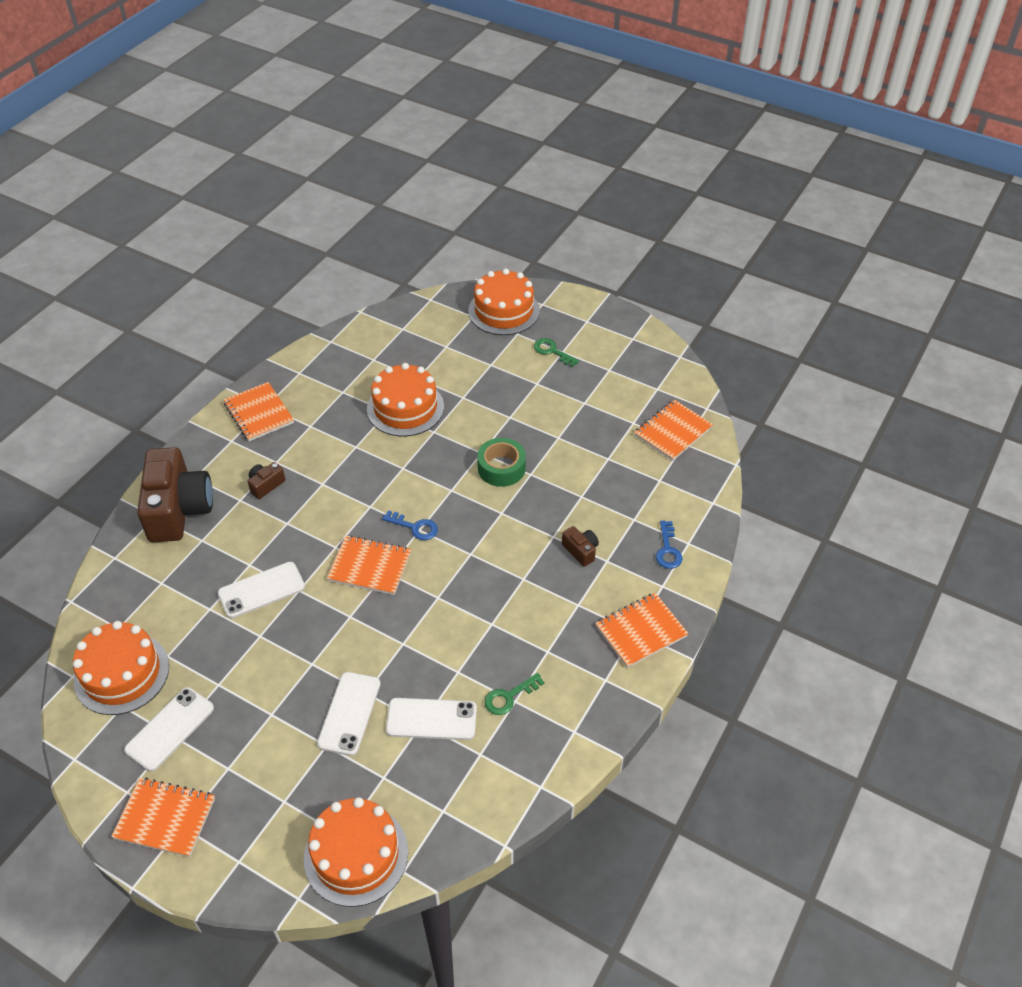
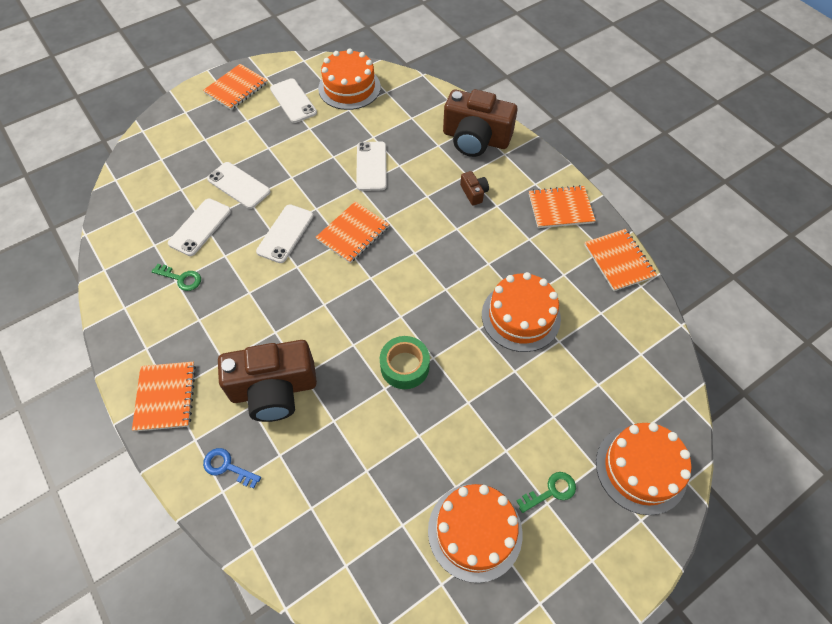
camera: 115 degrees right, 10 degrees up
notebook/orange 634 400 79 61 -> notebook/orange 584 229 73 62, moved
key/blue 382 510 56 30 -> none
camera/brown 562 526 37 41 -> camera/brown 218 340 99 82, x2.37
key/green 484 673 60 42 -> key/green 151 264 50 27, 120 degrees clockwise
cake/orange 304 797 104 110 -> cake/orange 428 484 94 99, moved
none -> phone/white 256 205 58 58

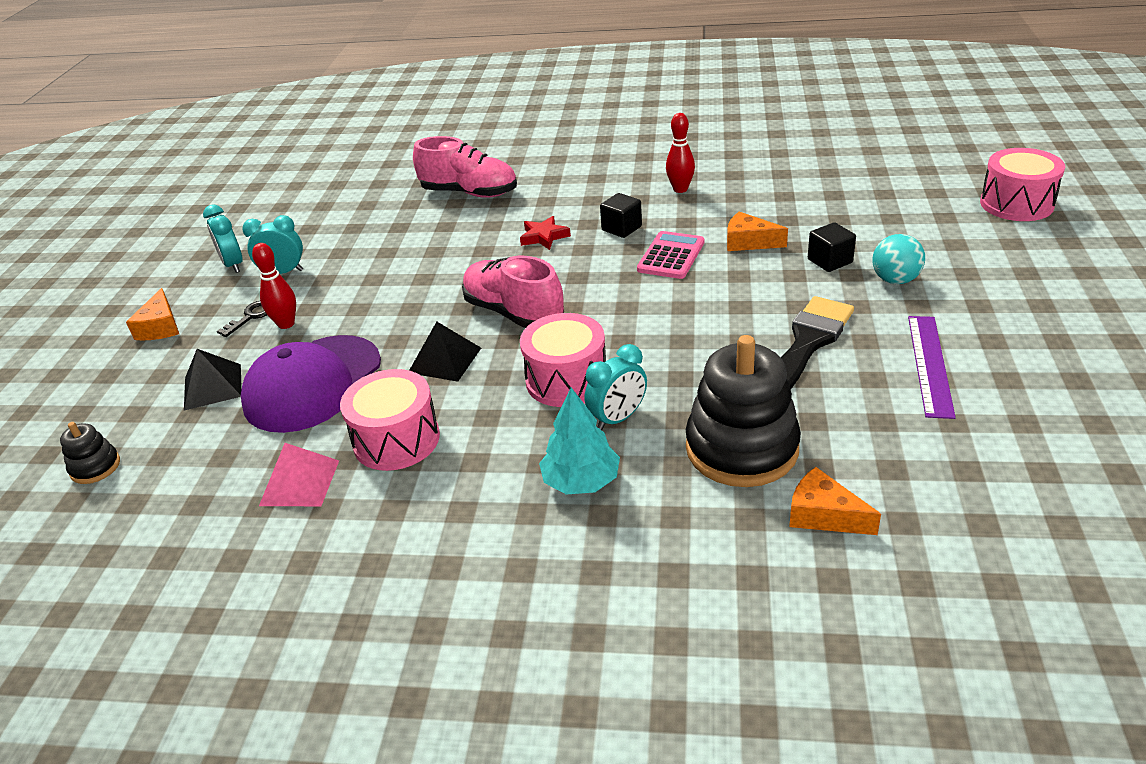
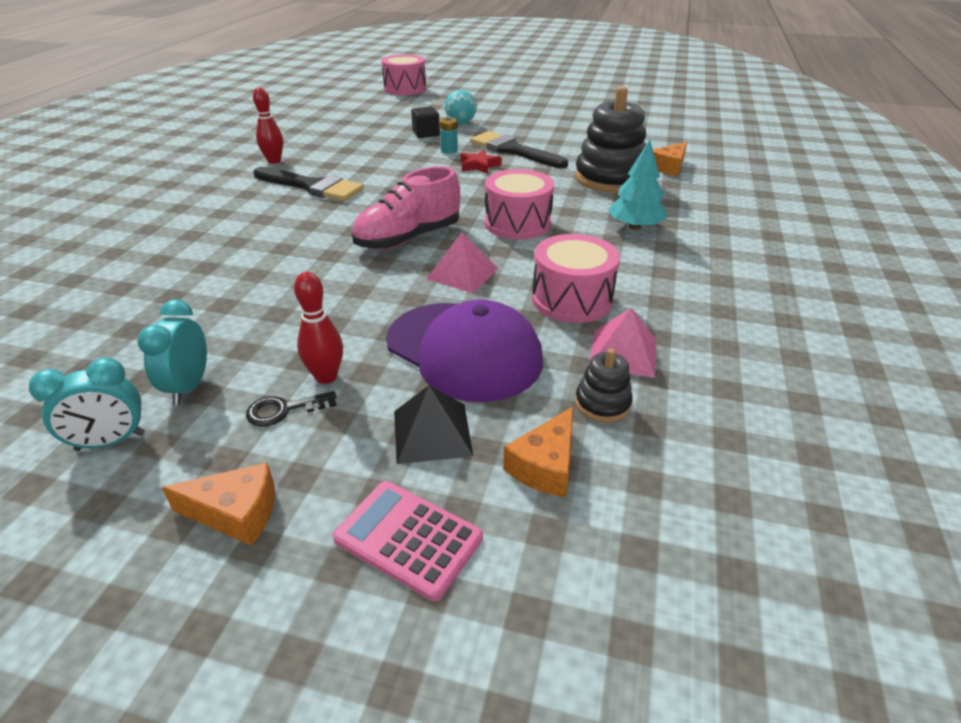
camera: 85 degrees left, 0 degrees up
shoe/pink 413 136 104 62 -> none
cube/black 600 193 42 45 -> brush/black 253 167 111 34
cheese/orange 727 211 61 40 -> cheese/orange 503 407 70 90, moved
star/red 520 216 51 34 -> star/red 460 150 42 24, moved
calculator/pink 637 231 67 48 -> calculator/pink 333 481 150 120, moved
key/black 217 301 50 36 -> key/black 246 391 91 36, 60 degrees counterclockwise
ruler/purple 908 316 48 103 -> none
pyramid/black 409 322 72 60 -> pyramid/pink 426 233 73 60
clock/turquoise 585 344 62 86 -> none
stacking toy/black 60 422 60 62 -> stacking toy/black 575 348 58 74, moved
none -> battery/turquoise 440 117 18 36

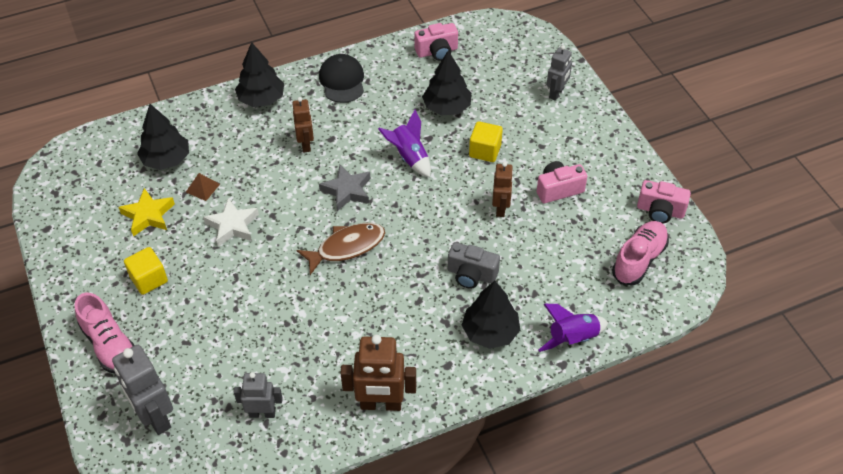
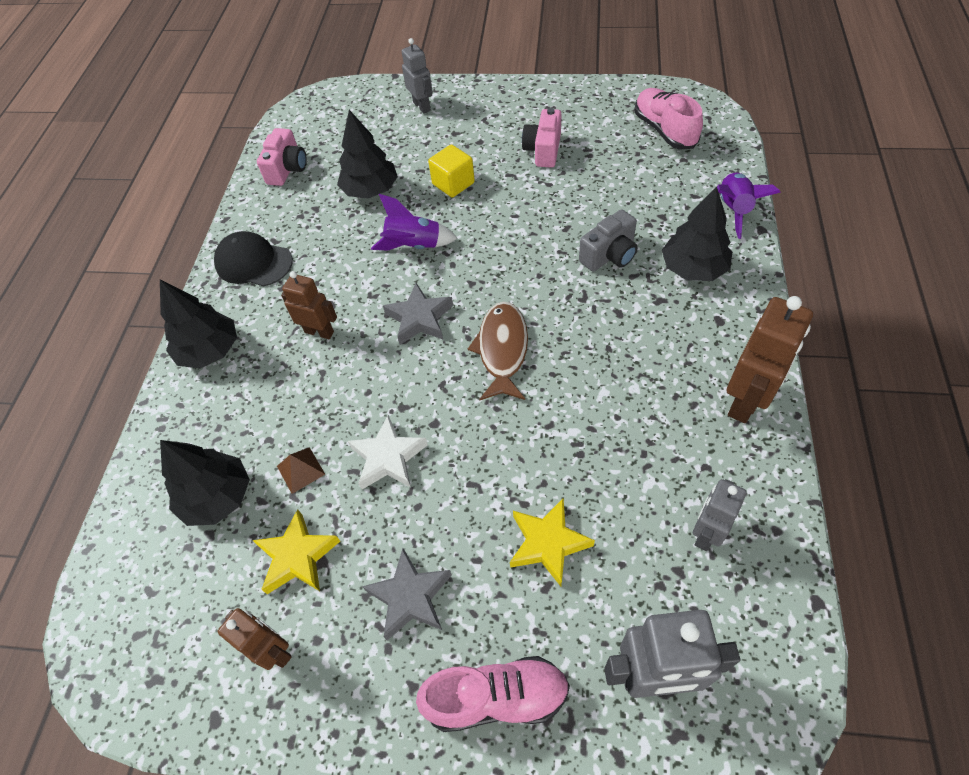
camera: 55 degrees left, 5 degrees up
robot/brown 492 162 21 55 -> robot/brown 218 608 74 62, moved
camera/pink 637 180 54 44 -> none
cube/yellow 124 247 44 48 -> star/grey 362 548 90 92
none -> star/yellow 510 498 85 88

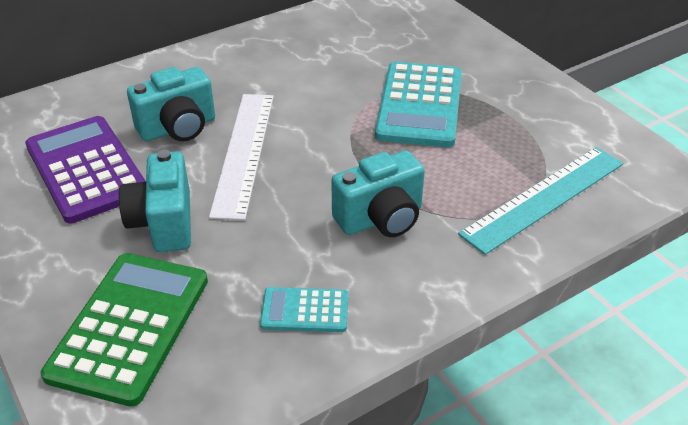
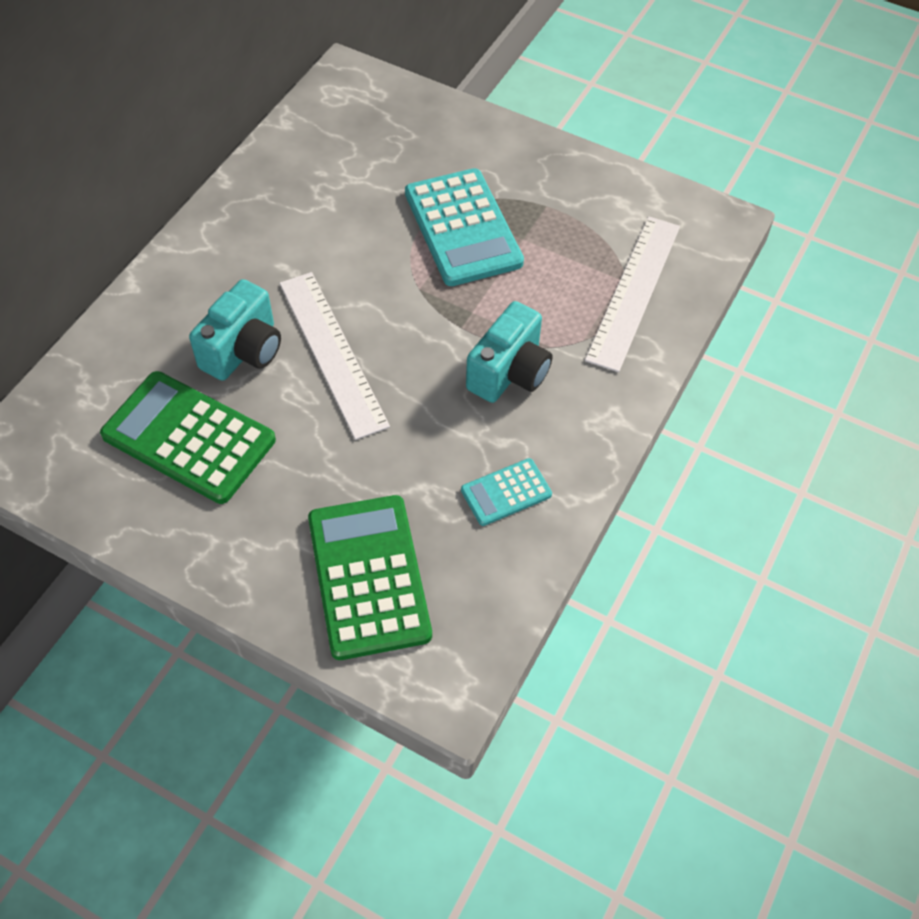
camera: 30 degrees left, 15 degrees up
calculator/purple 25 116 121 108 -> calculator/green 100 371 176 133
ruler/turquoise 458 147 166 108 -> ruler/white 585 216 95 156
camera/turquoise 119 150 72 102 -> none

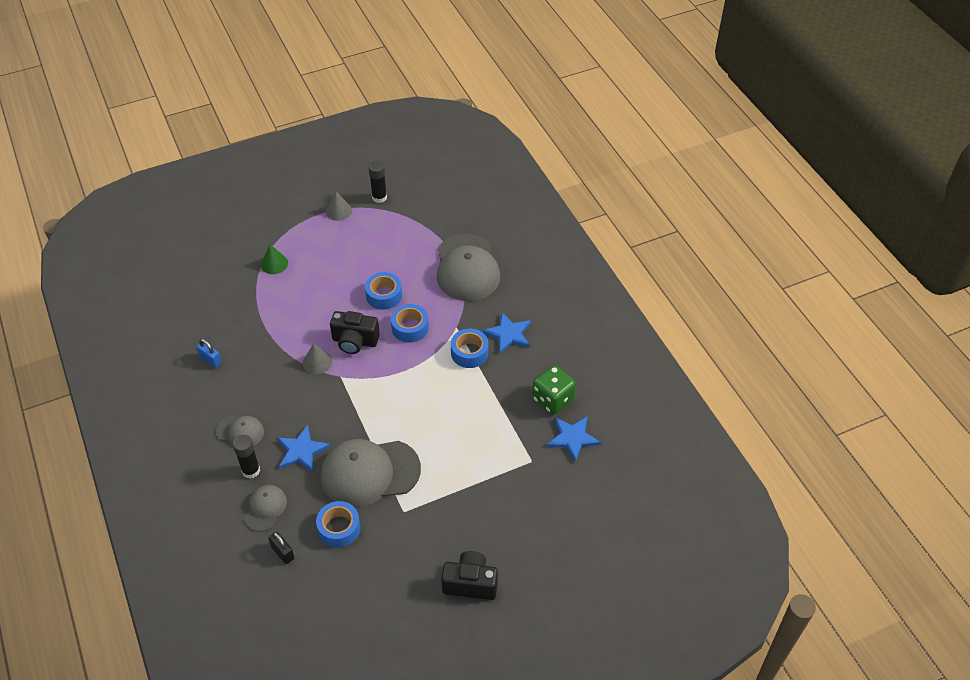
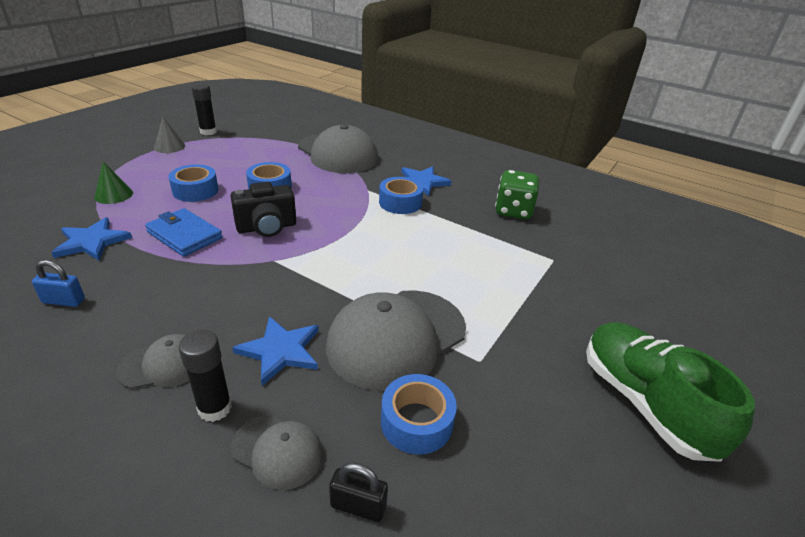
camera: 35 degrees left, 15 degrees down
tape/blue 391 304 38 39 -> tape/blue 168 164 50 38, moved
cone/grey 303 343 29 31 -> none
star/blue 546 416 55 47 -> star/blue 51 217 81 43, moved
cap/grey 244 485 43 47 -> cap/grey 231 415 92 75, 135 degrees clockwise
camera/black 441 551 57 49 -> shoe/green 586 322 169 140
none -> wallet/blue 145 208 78 49

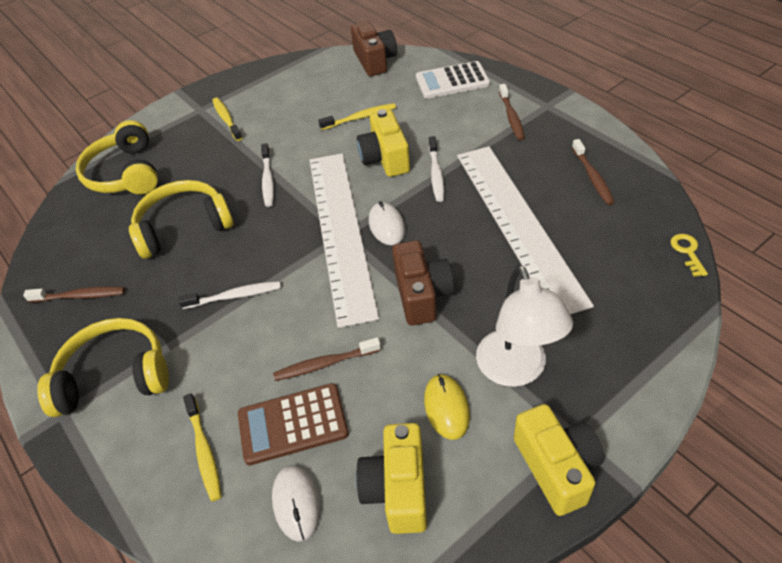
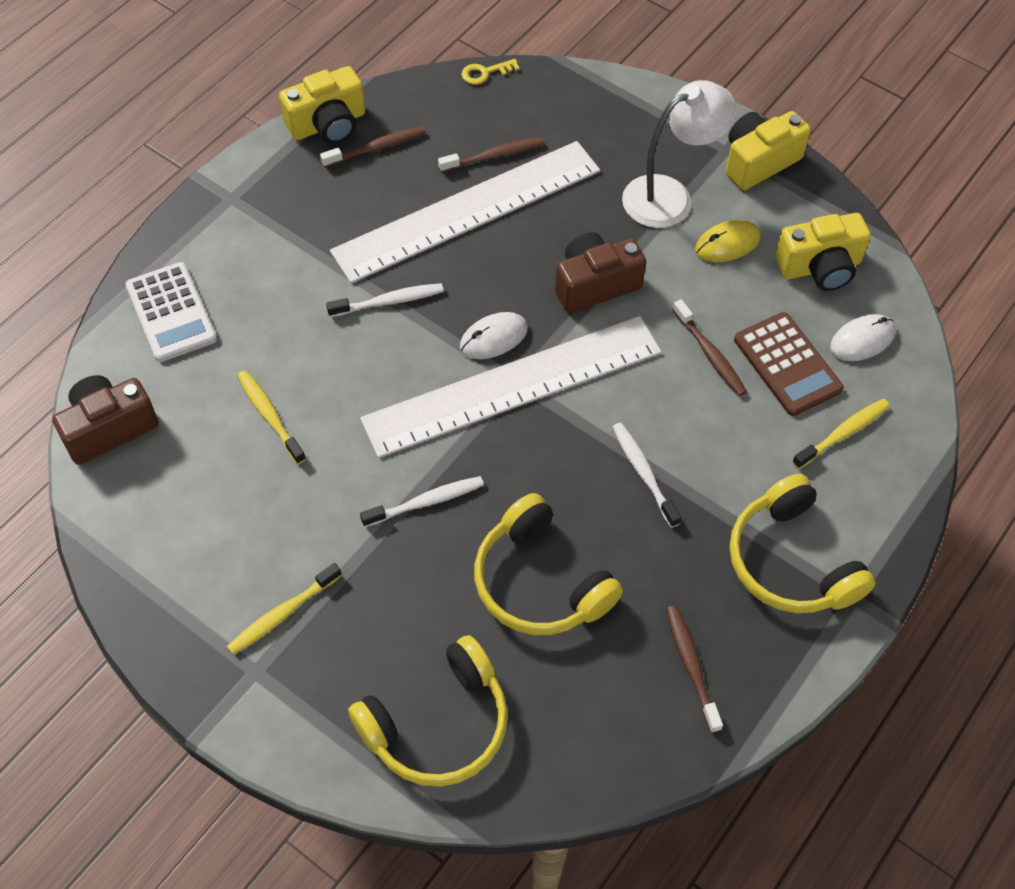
camera: 110 degrees left, 10 degrees up
toothbrush/brown 499 84 26 56 -> toothbrush/brown 438 137 106 36, moved
camera/yellow 357 109 53 68 -> camera/yellow 279 66 86 78, moved

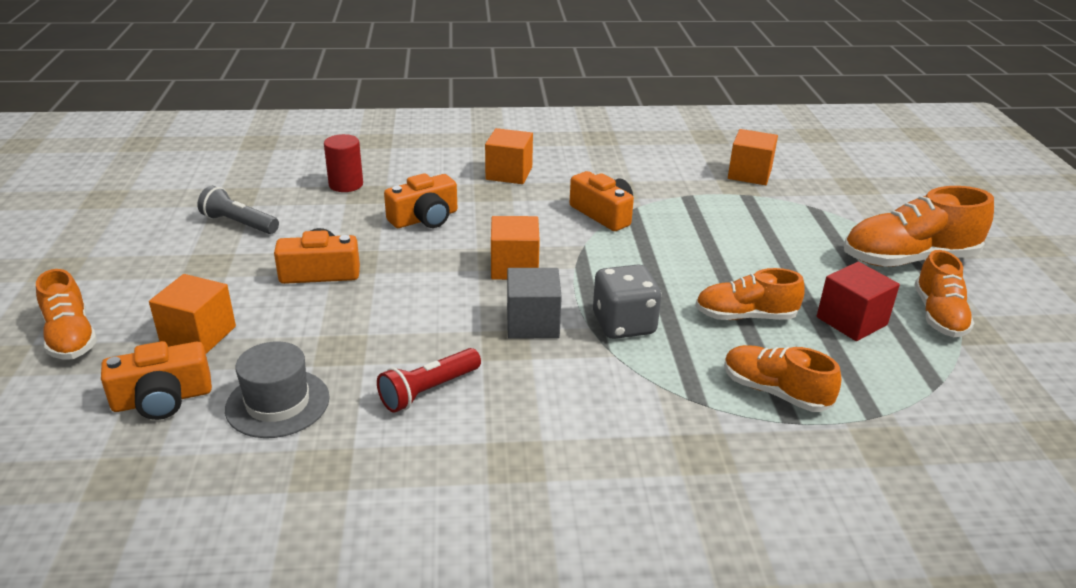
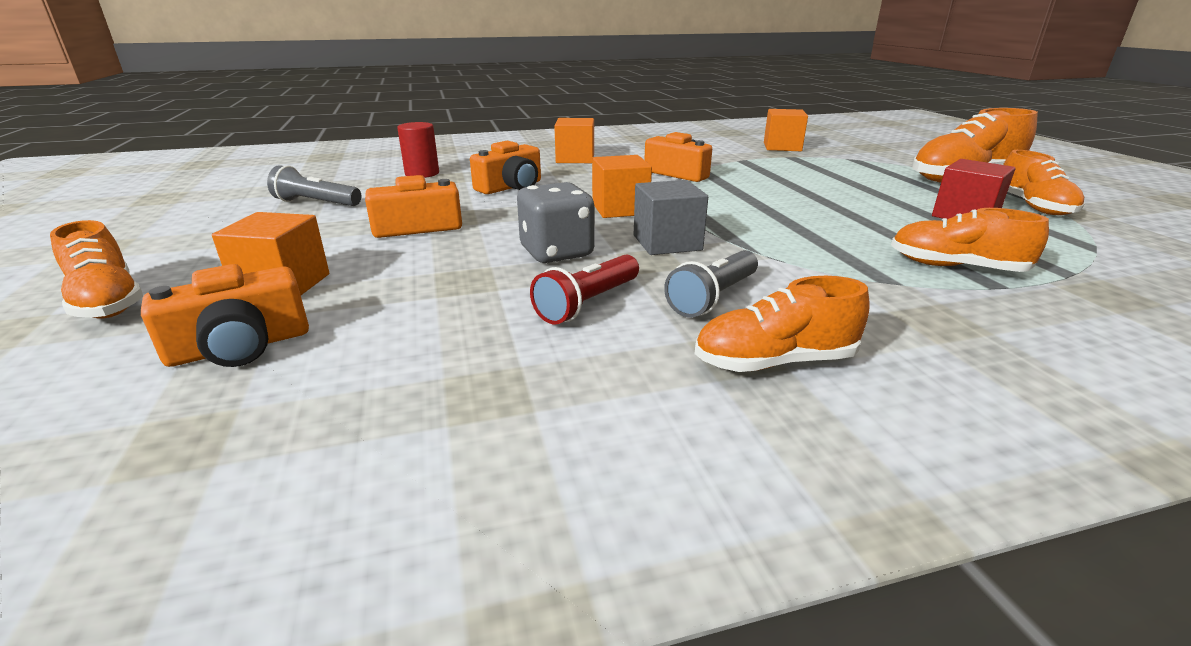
camera: 10 degrees left, 5 degrees down
dice/grey 593 264 69 75 -> dice/grey 517 182 78 81, moved
shoe/orange 695 268 110 52 -> shoe/orange 695 276 175 96, moved
hat/grey 225 341 105 97 -> none
none -> flashlight/grey 664 250 94 67

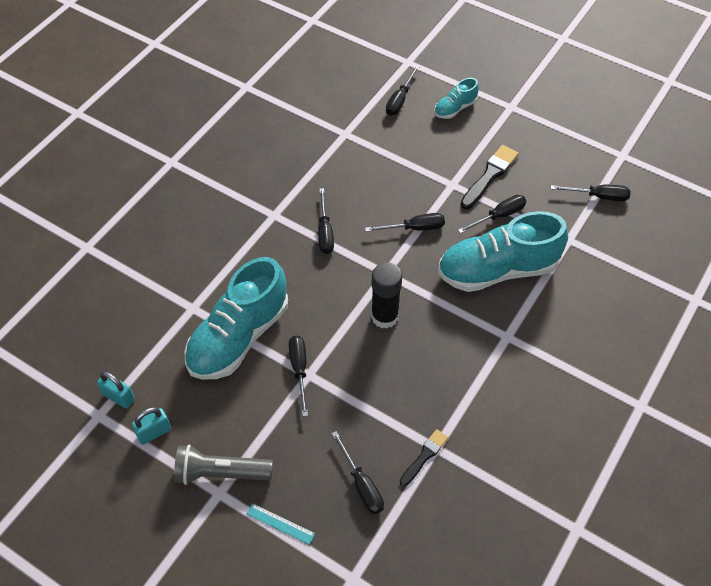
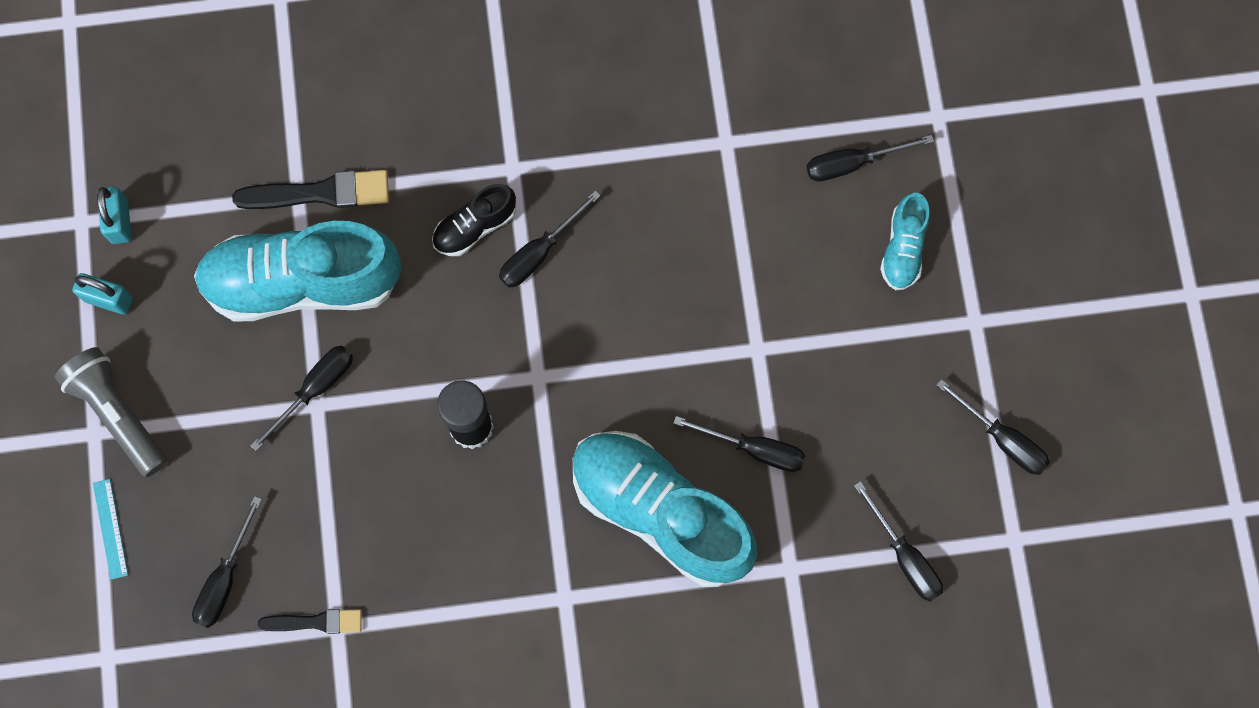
camera: 50 degrees right, 20 degrees up
shoe/turquoise 434 78 45 41 -> shoe/turquoise 880 193 50 97, 90 degrees counterclockwise
brush/black 460 145 59 64 -> brush/black 232 170 157 39, moved
screwdriver/black 365 213 80 19 -> screwdriver/black 936 379 114 96, moved
none -> shoe/black 432 184 84 72

